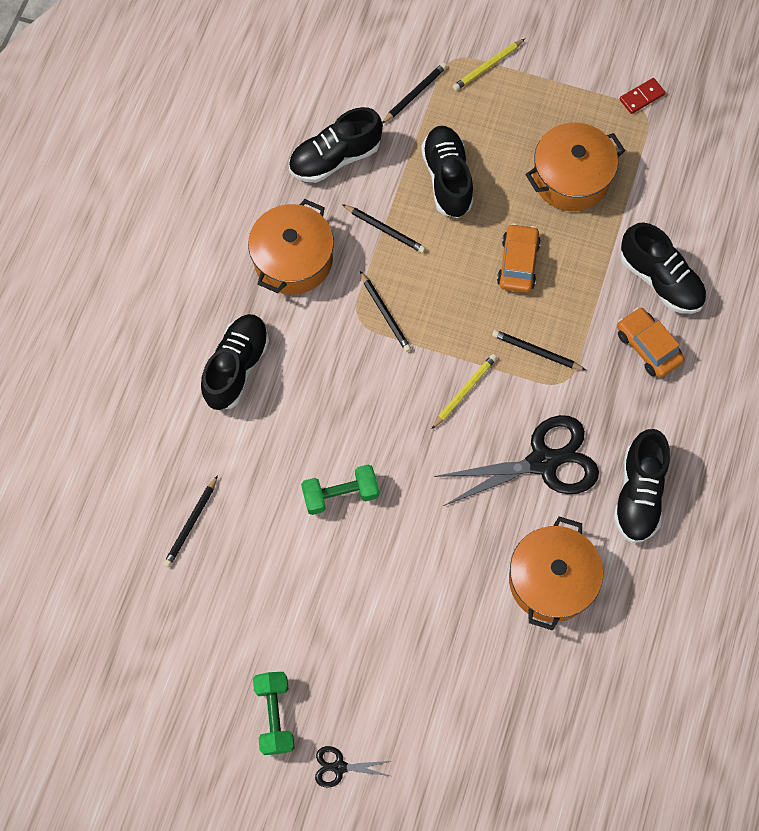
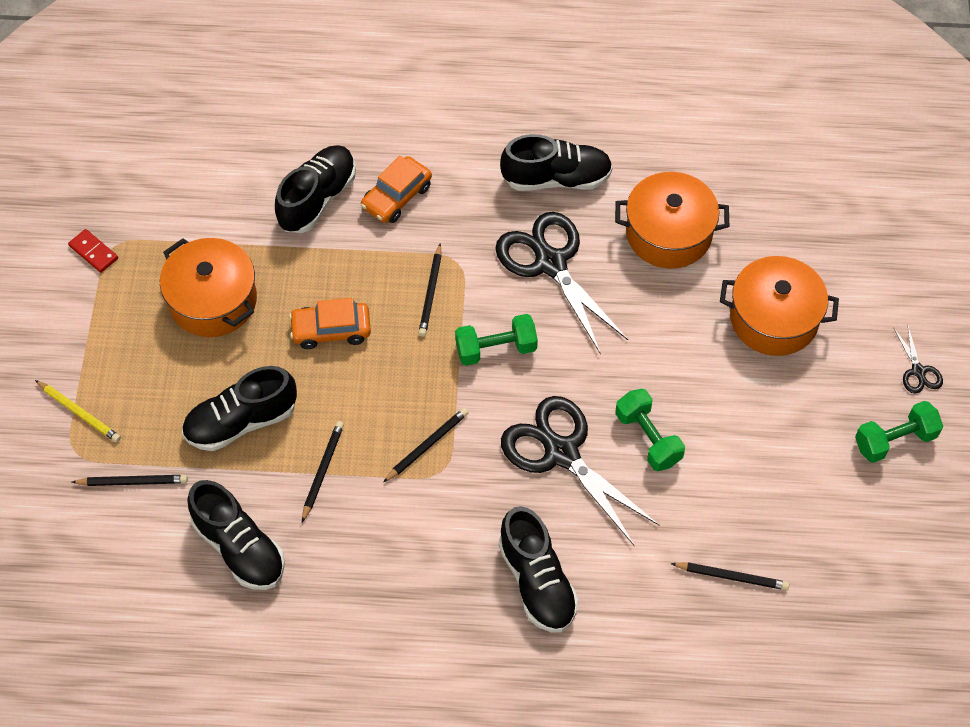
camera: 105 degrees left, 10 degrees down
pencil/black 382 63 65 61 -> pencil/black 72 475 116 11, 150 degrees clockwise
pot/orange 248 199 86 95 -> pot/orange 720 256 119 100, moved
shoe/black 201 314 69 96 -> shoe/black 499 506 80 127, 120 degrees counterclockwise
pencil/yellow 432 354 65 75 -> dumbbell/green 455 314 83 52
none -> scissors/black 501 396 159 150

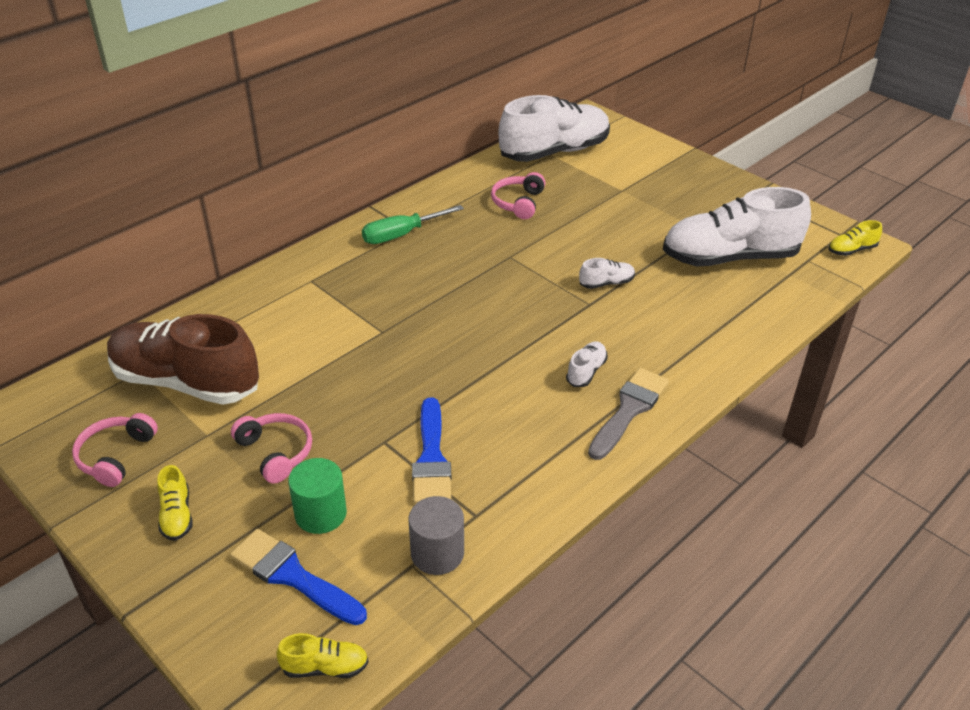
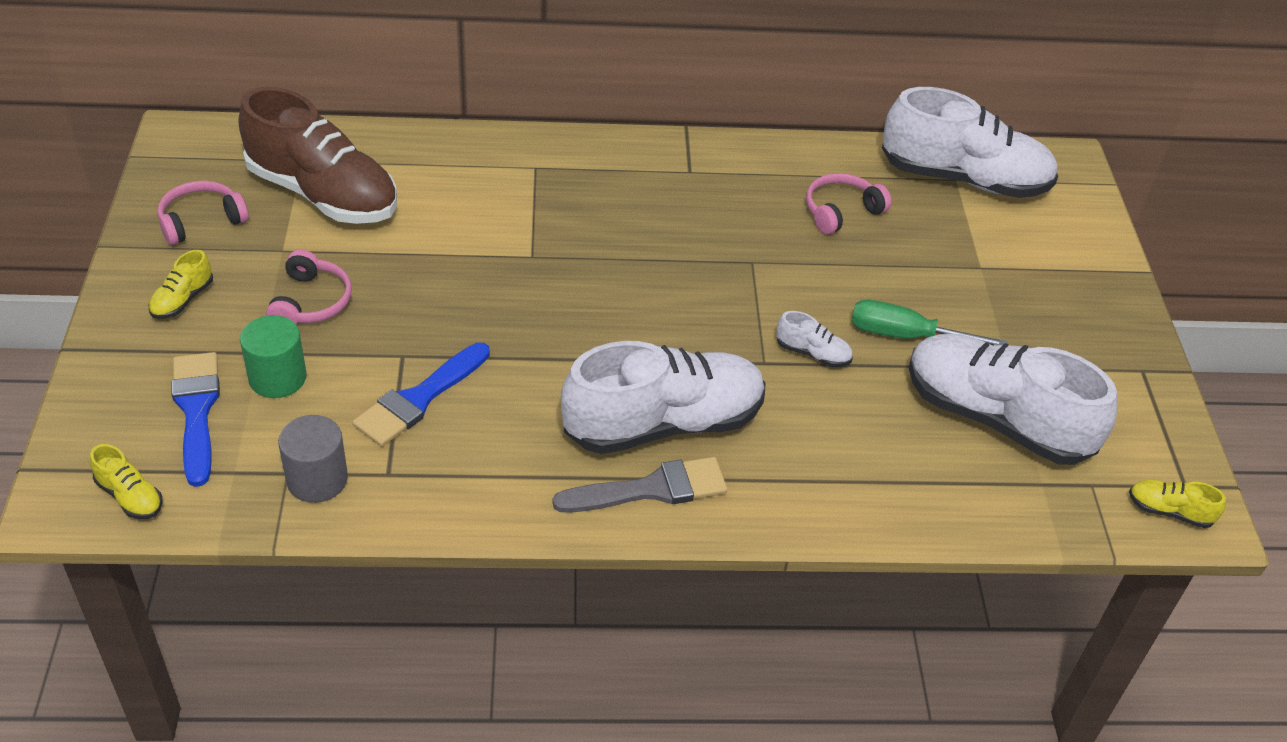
camera: 40 degrees right, 5 degrees up
screwdriver/green 362 205 102 39 -> screwdriver/green 851 300 157 46, moved
shoe/brown 107 314 152 91 -> shoe/brown 239 87 158 137, 150 degrees clockwise
shoe/white 566 341 42 46 -> shoe/white 561 341 205 113, x2.47

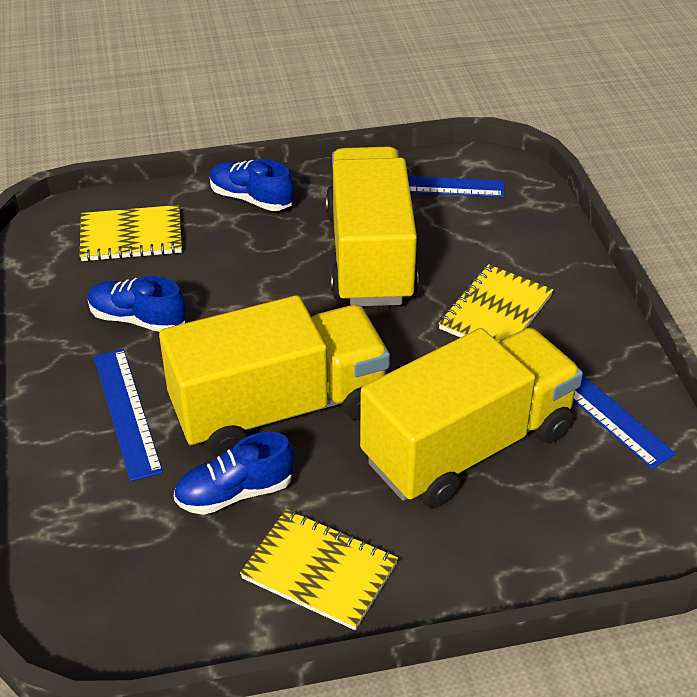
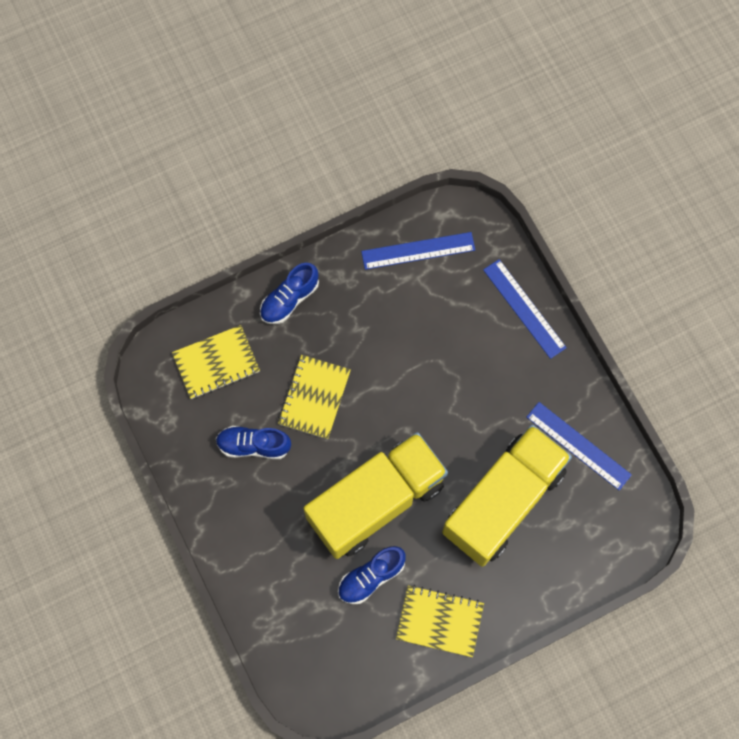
camera: 15 degrees left, 30 degrees up
truck/yellow 326 147 93 159 -> none
shoe/blue 210 159 84 52 -> shoe/blue 260 263 59 61, 60 degrees counterclockwise
notebook/yellow 438 264 115 78 -> notebook/yellow 278 355 73 84, moved
ruler/blue 94 349 69 132 -> ruler/blue 483 259 84 100, moved

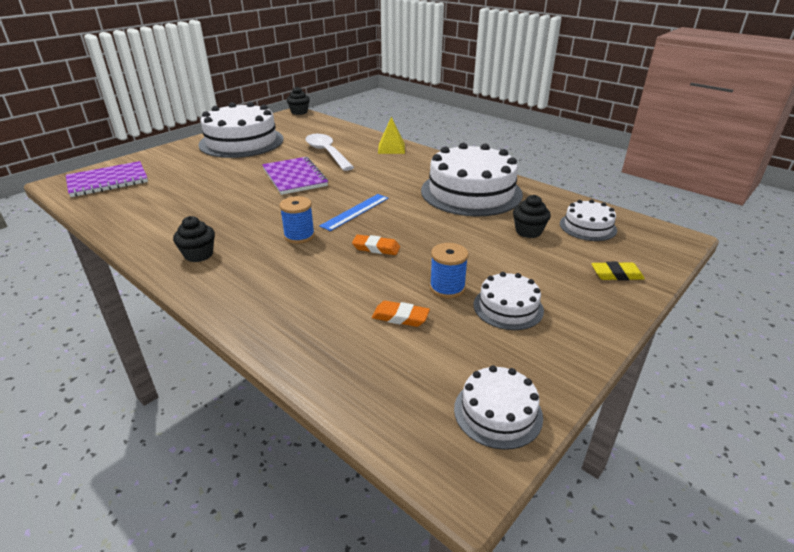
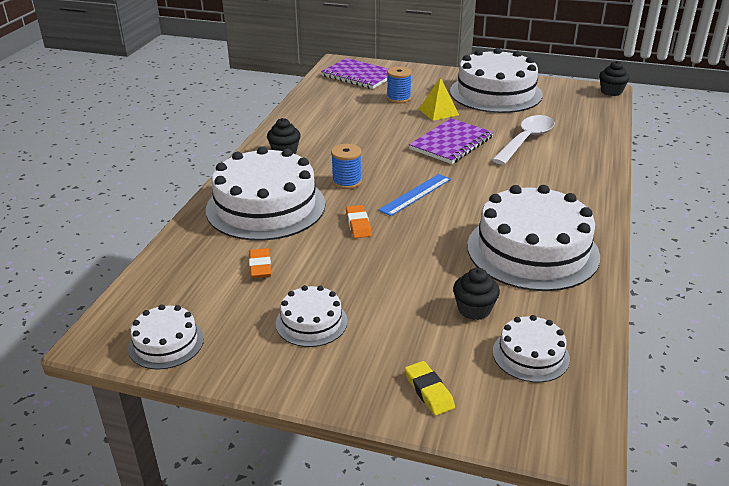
camera: 65 degrees right, 0 degrees up
pyramid/yellow 378 117 27 37 -> pyramid/yellow 419 77 40 44, moved
ruler/blue 319 194 70 37 -> ruler/blue 378 174 73 42, 60 degrees counterclockwise
spool/blue 430 243 38 55 -> spool/blue 387 66 25 37, moved
none -> cake/white 206 146 119 95

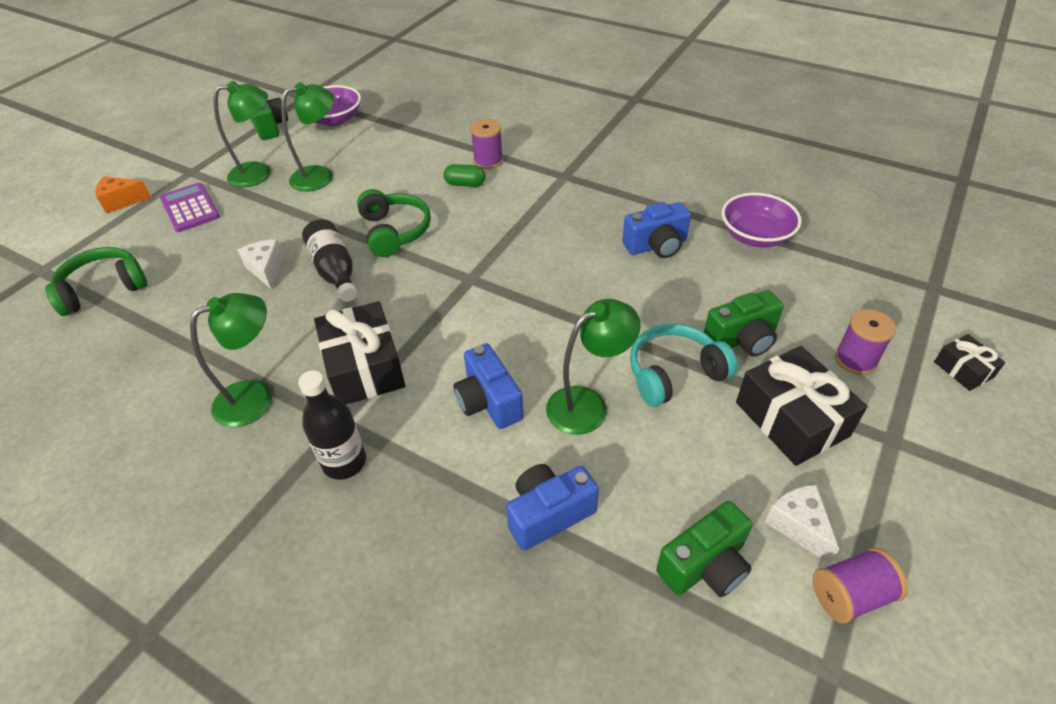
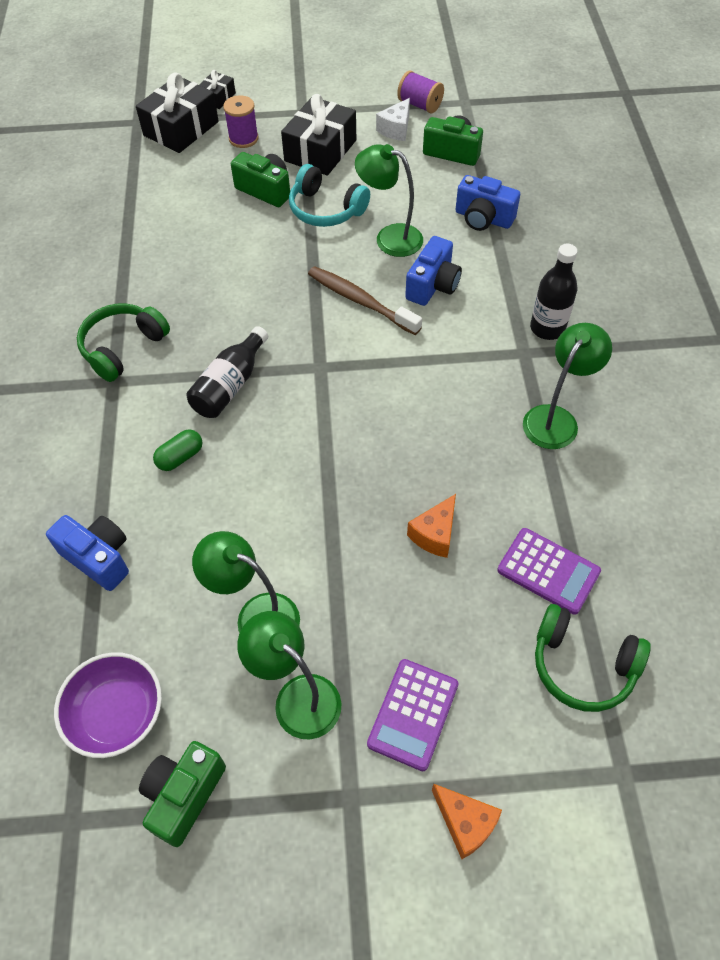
camera: 125 degrees left, 10 degrees up
spool/purple 470 119 33 50 -> none
capsule/green 444 164 41 23 -> capsule/green 153 430 50 41, 75 degrees clockwise
headphones/green 357 189 74 68 -> headphones/green 77 304 93 78, moved
bowl/purple 722 193 80 54 -> none
camera/blue 622 202 69 56 -> camera/blue 46 515 83 76, moved
bottle/black 302 219 55 83 -> bottle/black 186 326 82 92, moved
cheese/white 238 239 46 50 -> cheese/orange 407 494 49 64
lamp/green 190 293 82 134 -> lamp/green 523 323 89 126, 105 degrees clockwise
gift/black 314 301 91 104 -> gift/black 136 72 83 81, moved
none -> toothbrush/brown 308 266 114 69
none -> calculator/purple 497 528 104 87

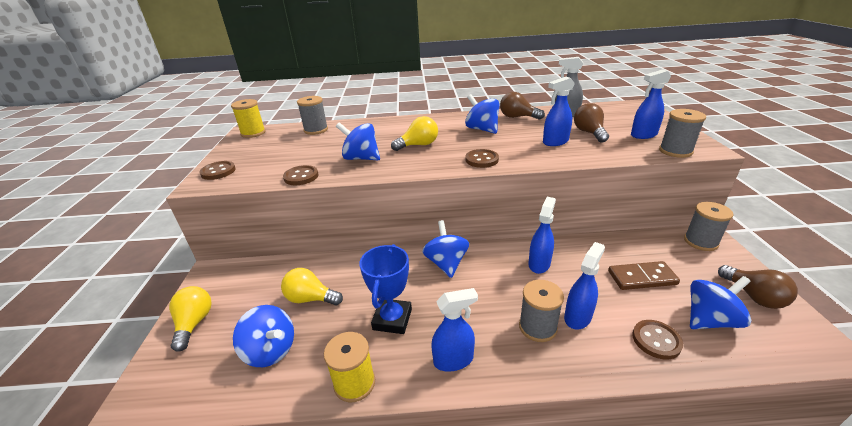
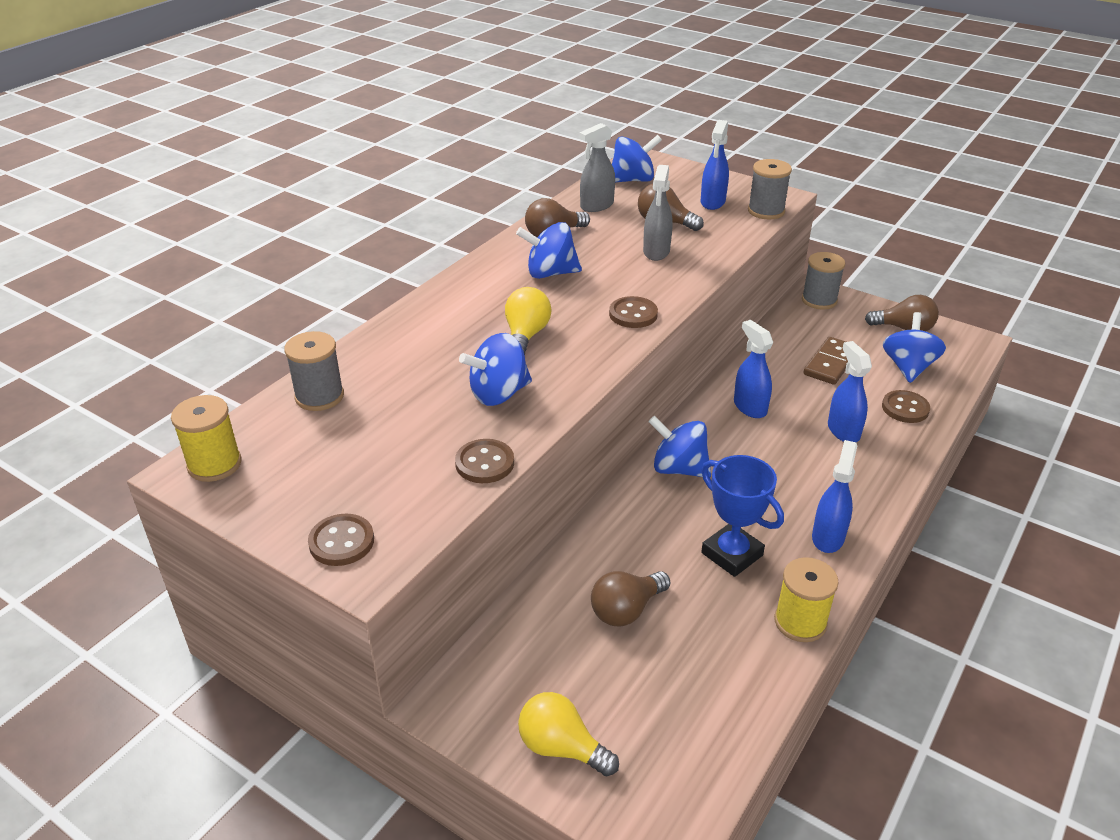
camera: 55 degrees left, 5 degrees up
spray bottle/blue 543 77 32 69 -> spray bottle/grey 643 165 30 96
light bulb/yellow 281 268 62 37 -> light bulb/brown 591 571 79 55
spool/grey 519 280 45 62 -> none
spinning top/blue 233 305 61 62 -> spinning top/blue 612 135 50 47, moved

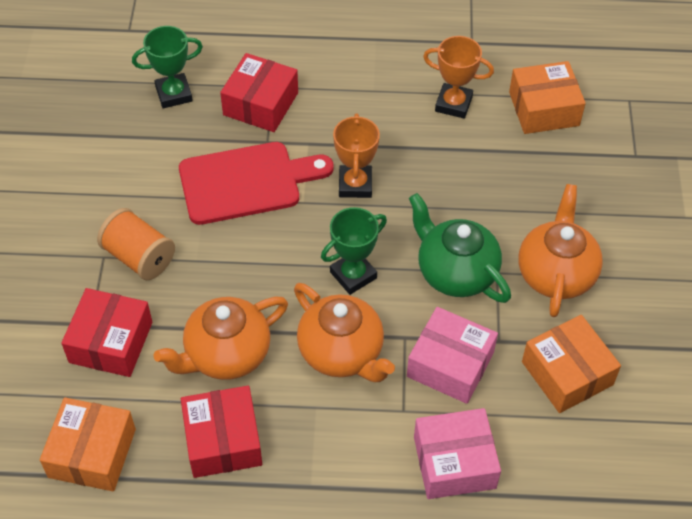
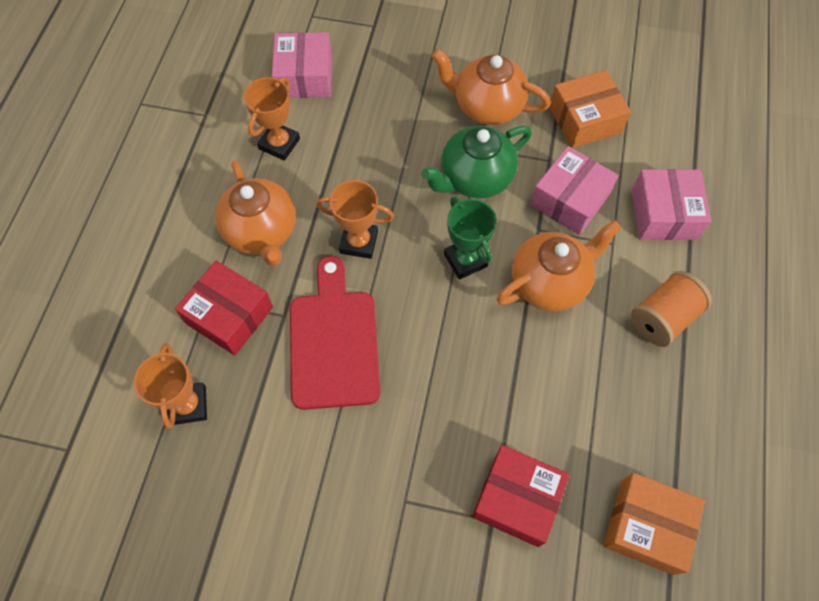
camera: 80 degrees left, 10 degrees up
trophy/green 132 26 71 82 -> trophy/orange 134 343 73 86
box/orange 509 61 77 73 -> box/pink 272 32 60 66
spool/orange 97 208 78 72 -> spool/orange 631 271 81 76, moved
teapot/orange 154 297 134 83 -> teapot/orange 215 160 81 106, moved
box/red 181 386 81 92 -> none

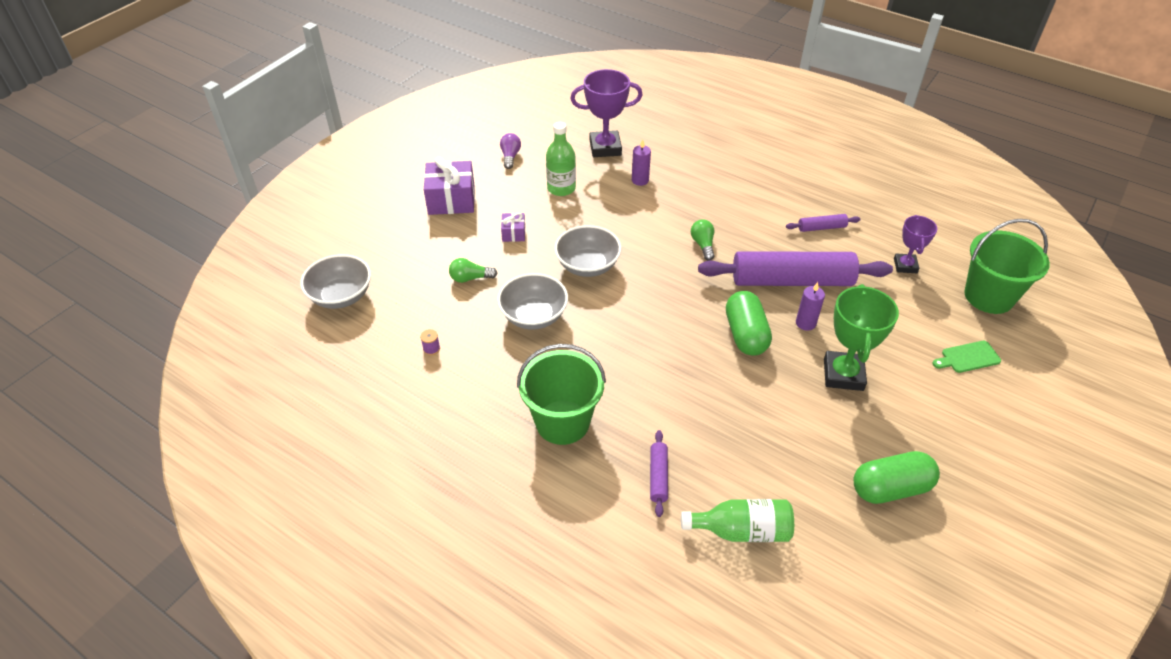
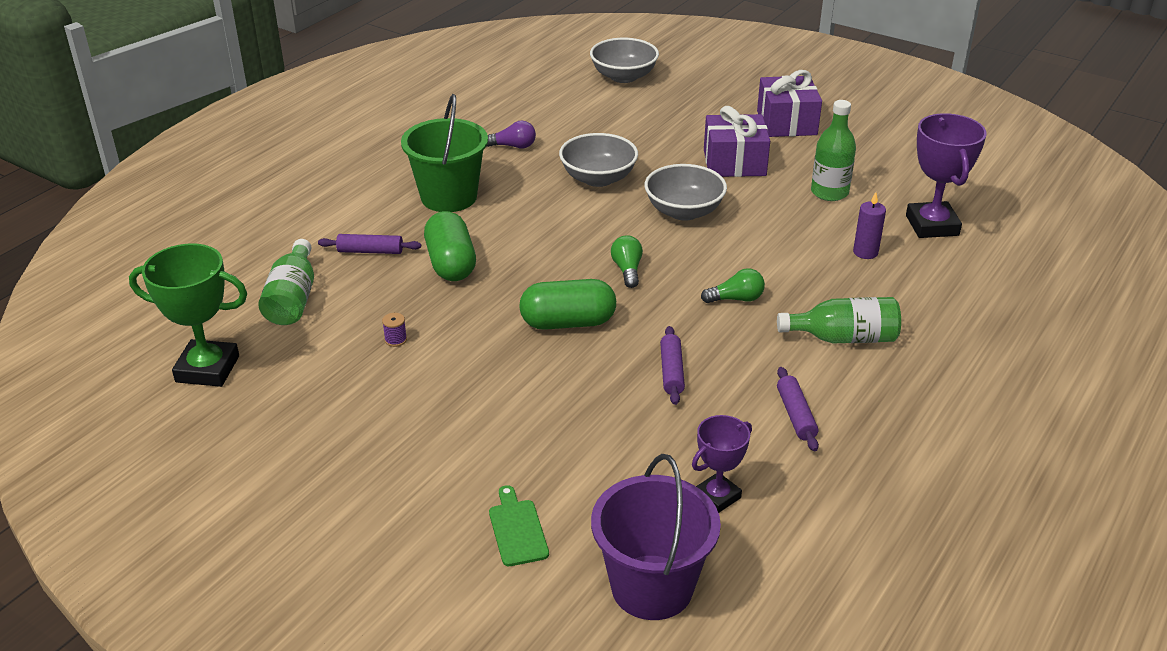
camera: 90 degrees right, 10 degrees down
light bulb/purple 500 133 21 36 -> light bulb/purple 487 120 49 29, moved
gift/purple 501 213 24 29 -> gift/purple 704 106 66 71, x1.97
trophy/purple 894 215 43 58 -> trophy/purple 692 415 60 98, 45 degrees counterclockwise
bucket/green 964 219 86 95 -> bucket/purple 591 454 130 166
rolling pin/purple 698 251 195 35 -> rolling pin/purple 660 326 25 79, x0.43
light bulb/green 449 258 49 25 -> light bulb/green 611 235 32 53, moved
candle/purple 796 282 29 49 -> none
trophy/green 824 284 75 107 -> trophy/green 129 244 118 143, moved
spool/purple 420 329 20 26 -> spool/purple 382 313 25 34, moved
capsule/green 854 451 86 53 -> capsule/green 424 211 52 70, moved
none -> bottle/green 777 297 124 46

